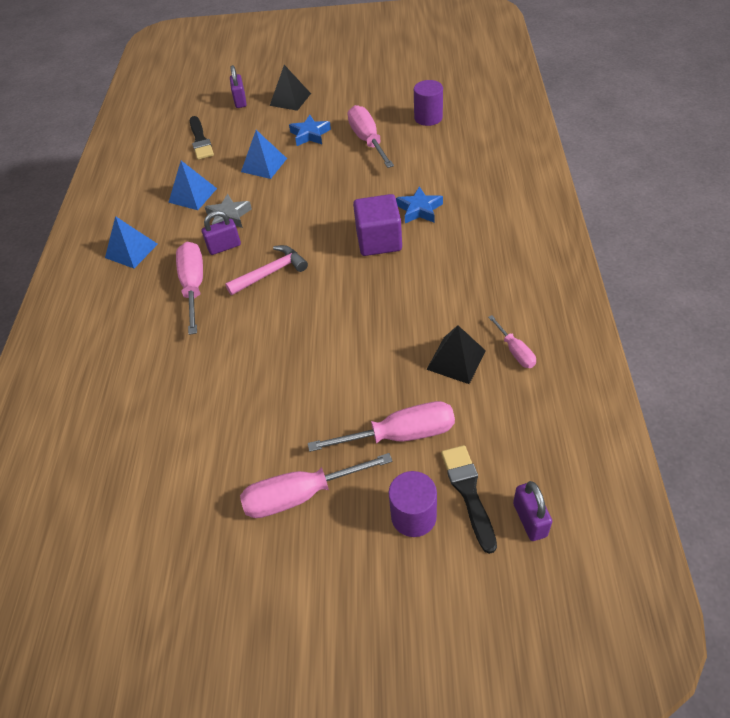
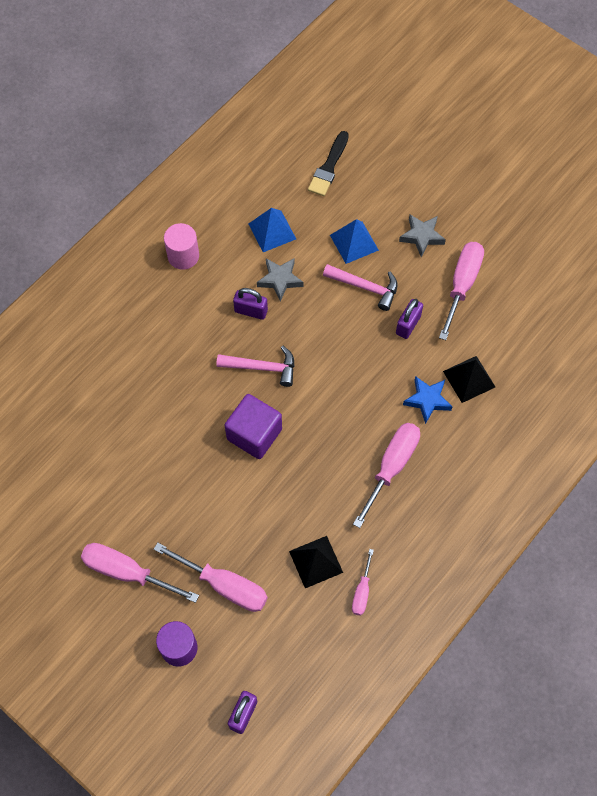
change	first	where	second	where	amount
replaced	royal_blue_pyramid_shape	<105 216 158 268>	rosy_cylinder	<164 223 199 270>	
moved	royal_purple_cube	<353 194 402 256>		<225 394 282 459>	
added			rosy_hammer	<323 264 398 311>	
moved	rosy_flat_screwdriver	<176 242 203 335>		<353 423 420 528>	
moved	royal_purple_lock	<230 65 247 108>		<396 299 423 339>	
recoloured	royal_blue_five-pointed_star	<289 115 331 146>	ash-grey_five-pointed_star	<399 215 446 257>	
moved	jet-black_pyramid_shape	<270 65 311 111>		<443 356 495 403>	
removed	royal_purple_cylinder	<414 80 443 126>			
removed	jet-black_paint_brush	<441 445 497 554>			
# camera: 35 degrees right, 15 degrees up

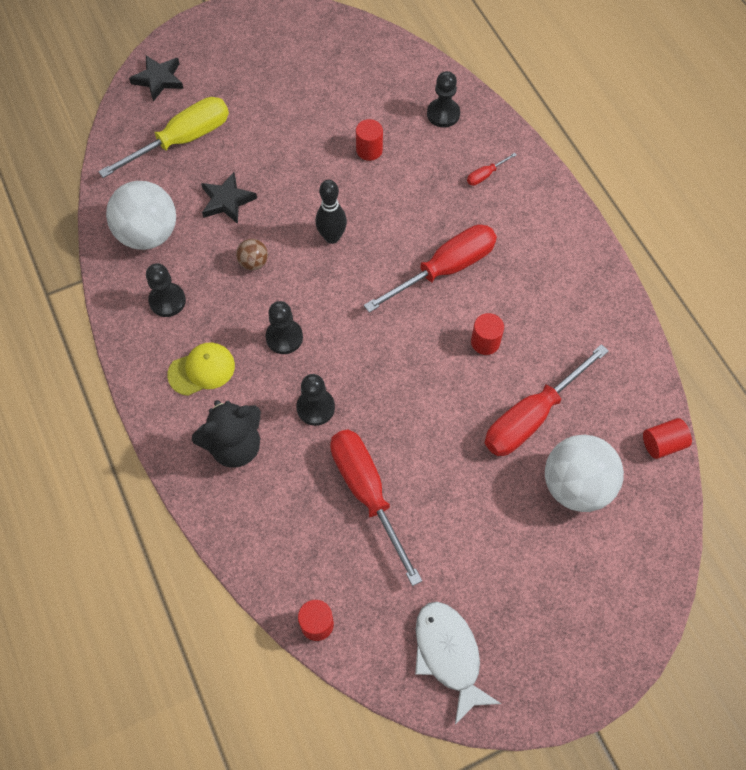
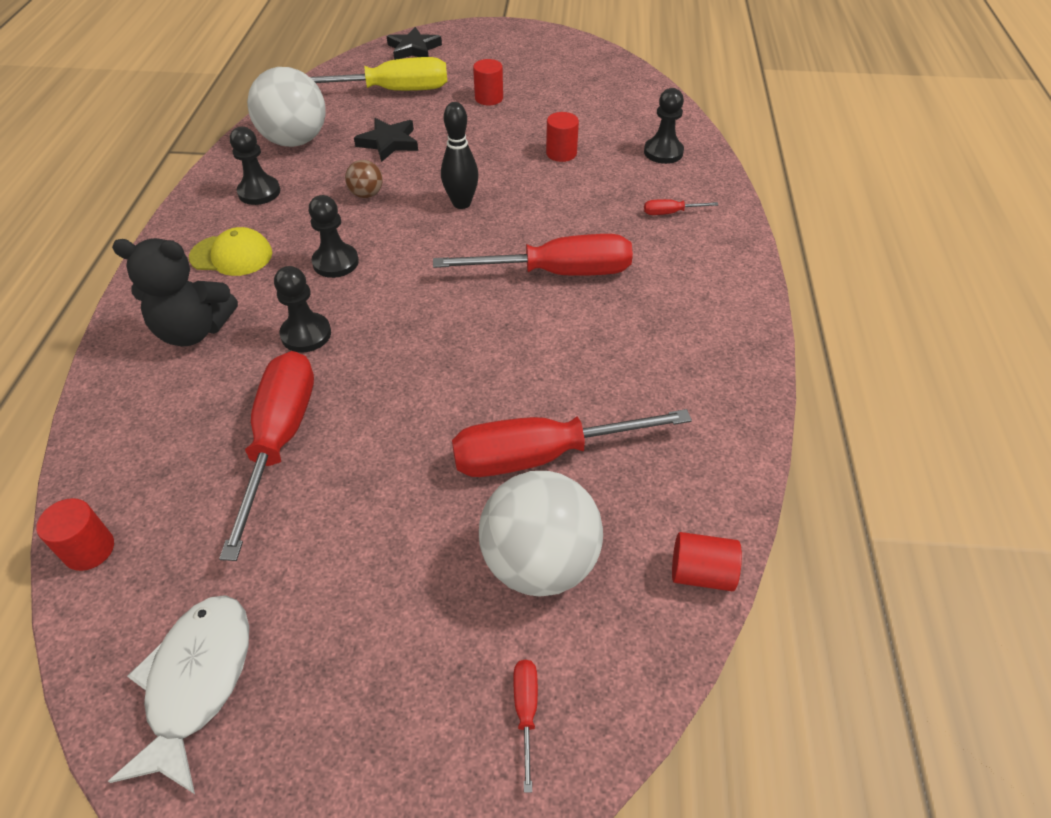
change	first	where	second	where	amount
moved	crimson_cylinder	<471 313 504 355>		<473 59 503 106>	
added			crimson_flat_screwdriver	<513 660 538 793>	
# camera: 30 degrees right, 15 degrees down

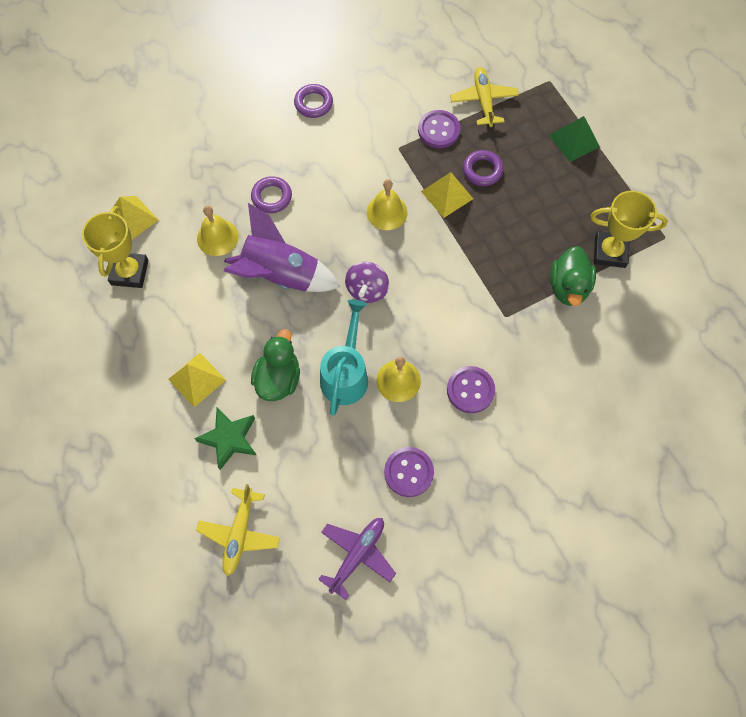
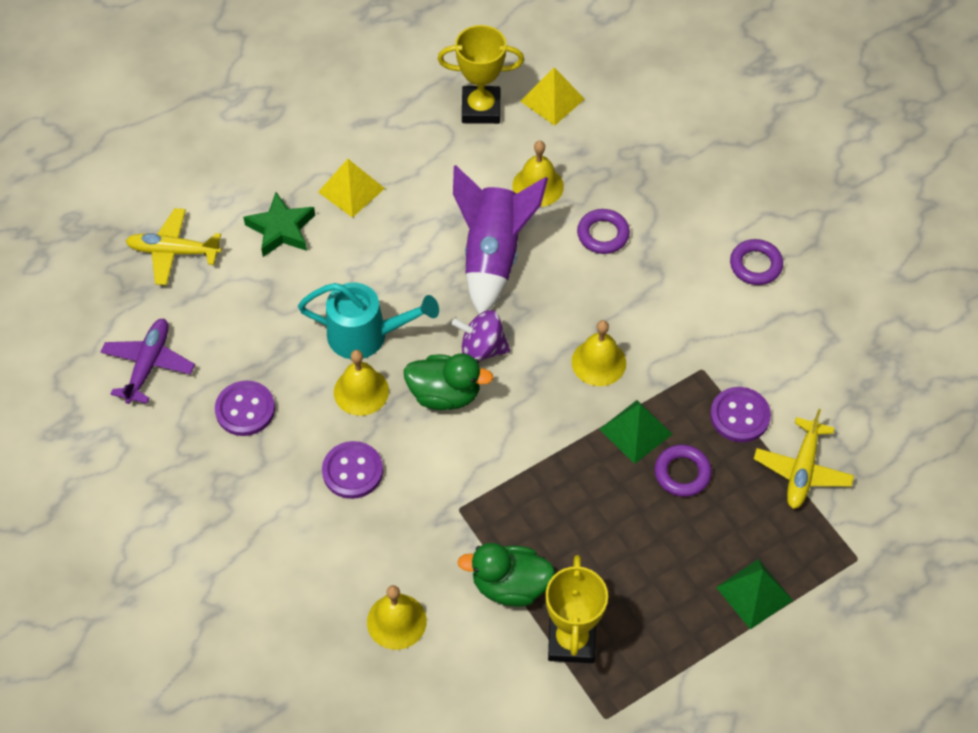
change	first	where	second	where	amount
turned	royal_purple_toy_plane	<318 518 396 600>		<101 319 195 404>	105 degrees counterclockwise
added			bright_yellow_bell	<367 585 427 650>	
moved	green_duck	<251 329 300 401>		<404 353 493 410>	
recoloured	bright_yellow_pyramid_shape	<421 172 473 218>	green_pyramid_shape	<600 400 672 464>	
turned	bright_yellow_toy_plane	<450 67 519 127>		<754 409 854 509>	120 degrees clockwise
# camera: 85 degrees right, 10 degrees down

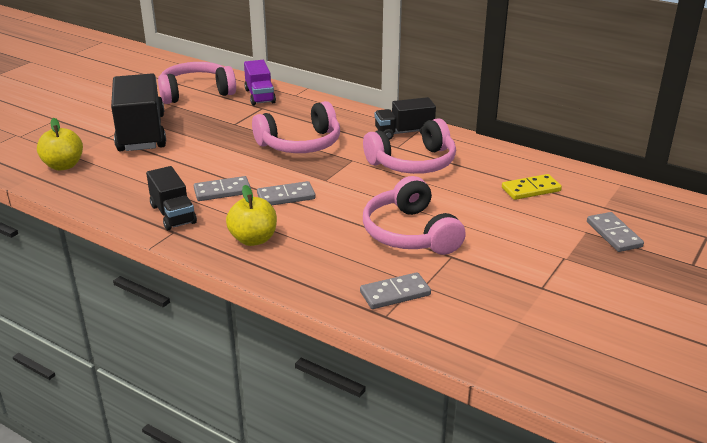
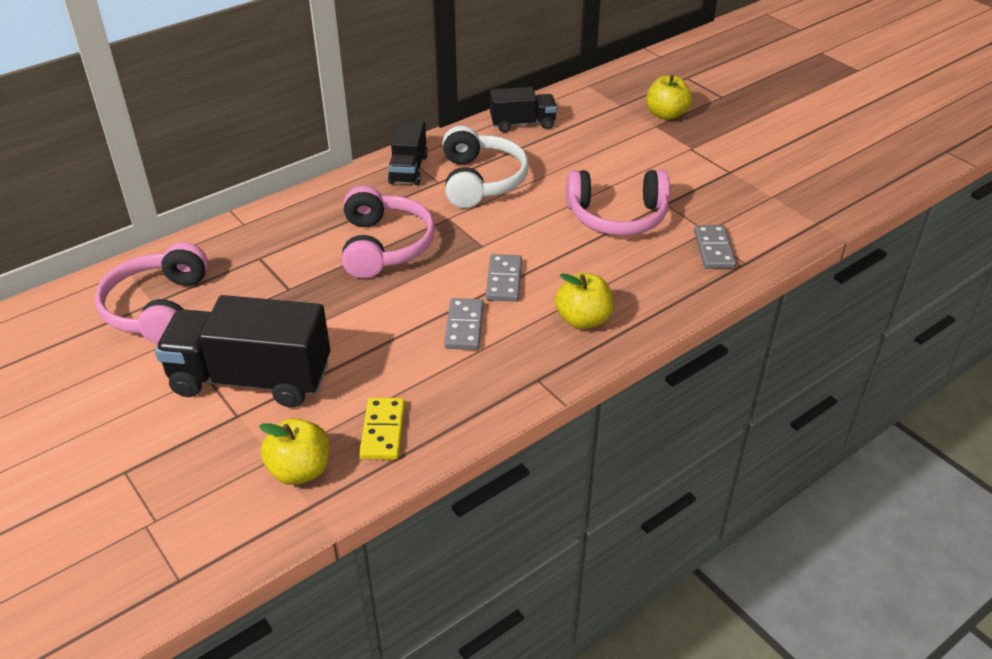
change	first	where	second	where	amount
moved	bright_yellow_domino	<502 174 562 200>		<360 397 405 460>	
recoloured	rosy_headphones	<363 118 456 174>	pure_white_headphones	<443 125 529 208>	
moved	jet-black_lorry	<146 166 197 230>		<490 87 557 133>	
replaced	ash-grey_domino	<587 212 644 252>	bright_yellow_apple	<646 75 692 120>	
removed	royal_purple_lorry	<244 60 276 106>			
# camera: 70 degrees left, 10 degrees up

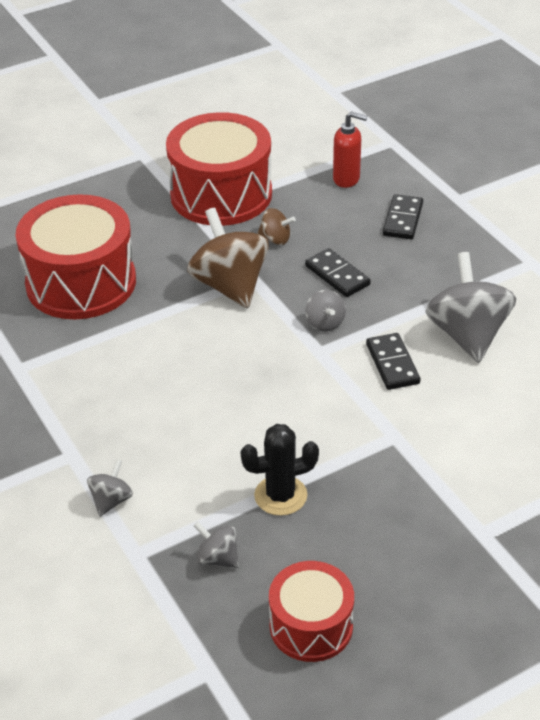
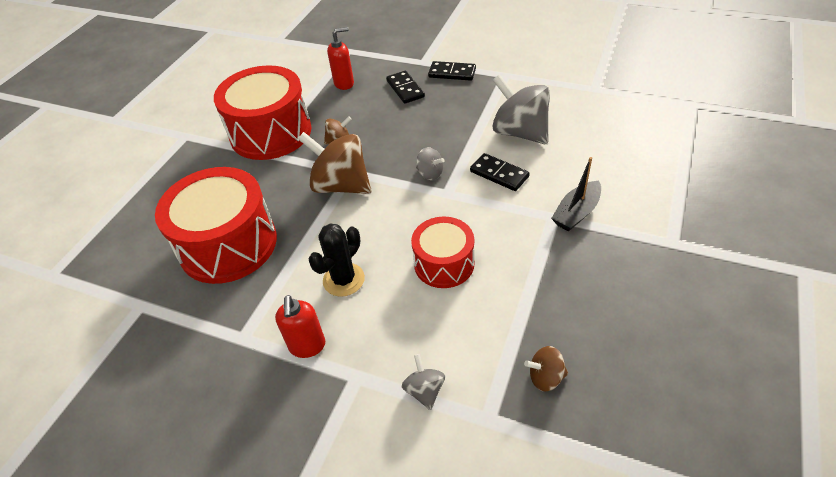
change	first	where	second	where	amount
added			crimson_pump_bottle	<275 295 325 358>	
moved	jet-black_saguaro_cactus	<241 424 319 516>		<309 223 365 297>	
moved	crimson_snare_drum	<269 561 354 662>		<411 217 474 288>	
moved	jet-black_domino	<305 248 371 297>		<428 61 476 81>	
recoloured	ash-grey_spinning_top	<193 521 239 568>	russet_spinning_top	<524 346 568 391>	
added			jet-black_toy_boat	<551 157 601 231>	
# camera: 35 degrees left, 5 degrees up

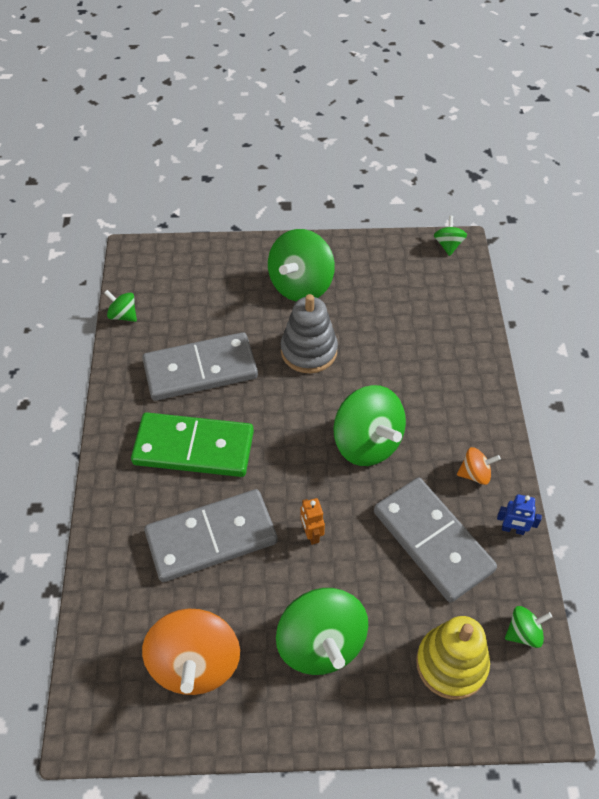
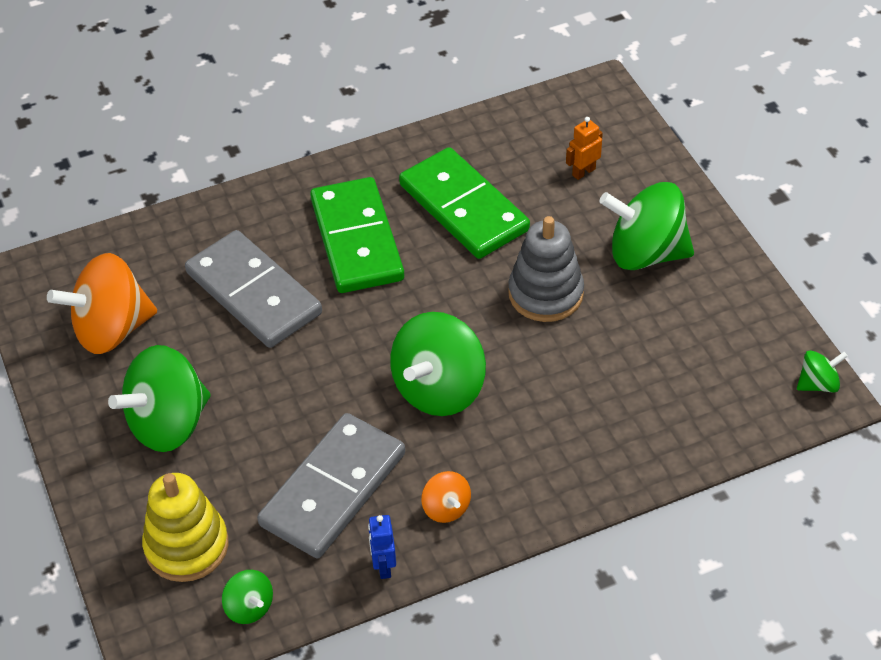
change	first	where	second	where	amount
recoloured	ash-grey_domino	<142 332 258 401>	green_domino	<399 147 530 259>	
moved	bright_orange_robot	<301 498 325 545>		<566 117 603 180>	
removed	green_spinning_top	<104 290 137 322>			
# camera: 70 degrees right, 5 degrees down

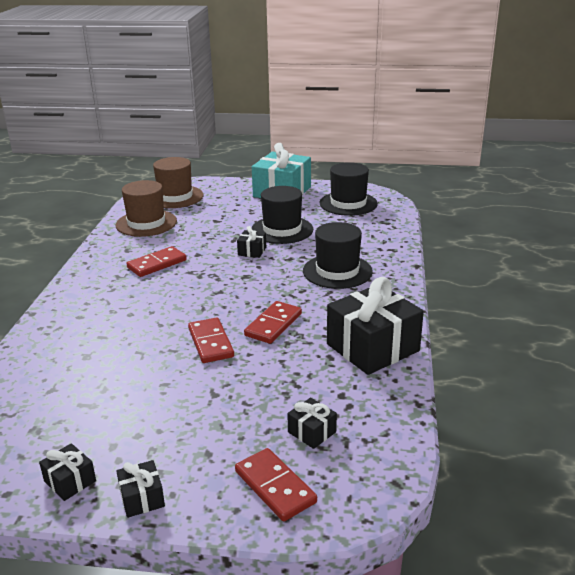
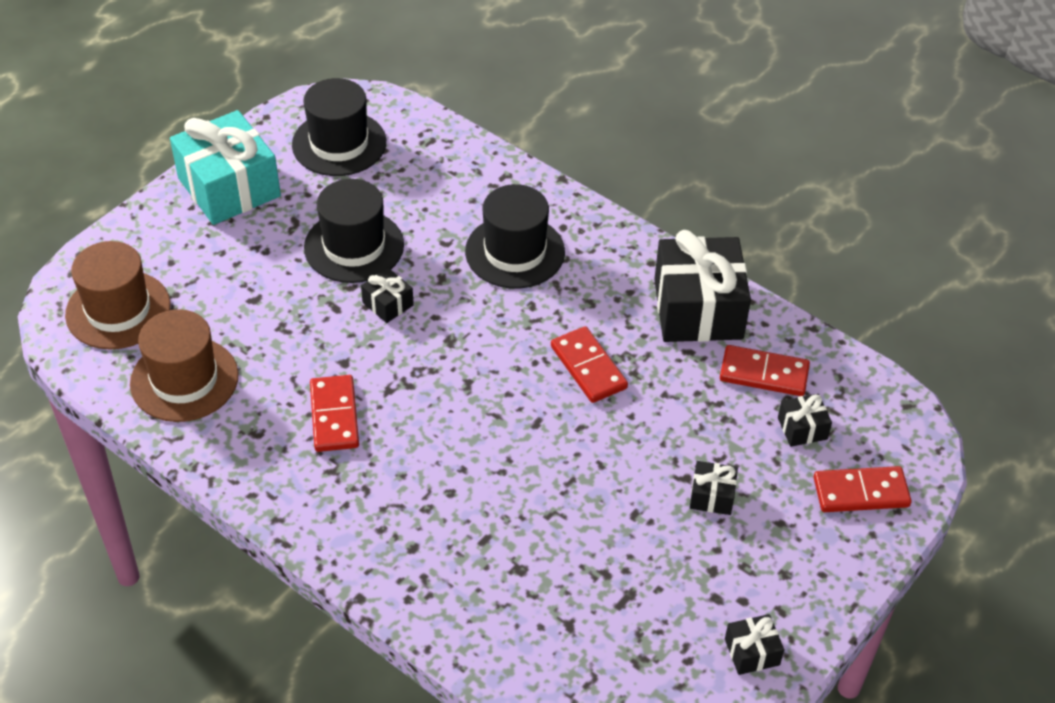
change	first	where	second	where	amount
moved	jet-black_gift	<116 460 165 518>		<690 461 738 515>	
moved	crimson_domino	<188 317 234 363>		<720 345 810 396>	
# camera: 60 degrees left, 20 degrees up

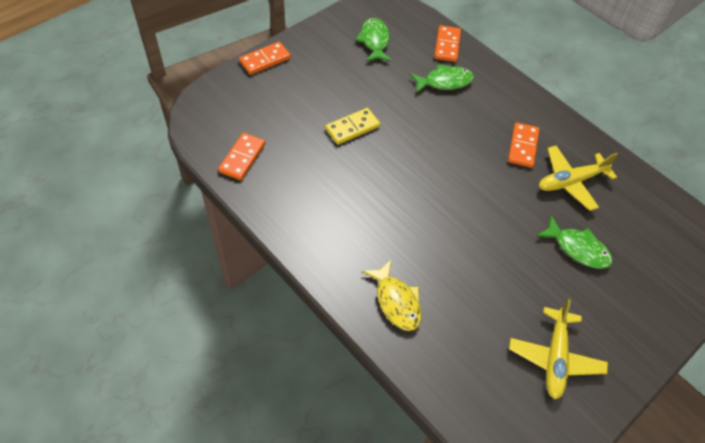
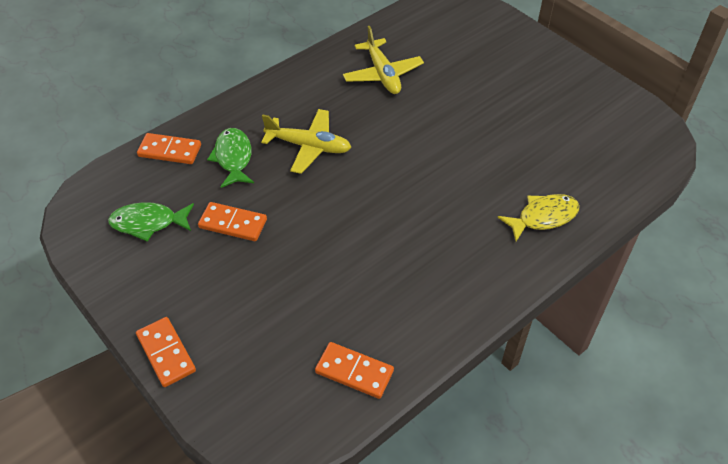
change	first	where	second	where	amount
moved	bright_orange_domino	<508 122 540 168>		<198 202 267 241>	
moved	bright_yellow_toy_plane	<509 299 608 399>		<261 109 351 174>	
removed	bright_yellow_domino	<325 108 380 145>			
removed	green_toy_fish	<537 215 613 269>			
# camera: 85 degrees left, 5 degrees down

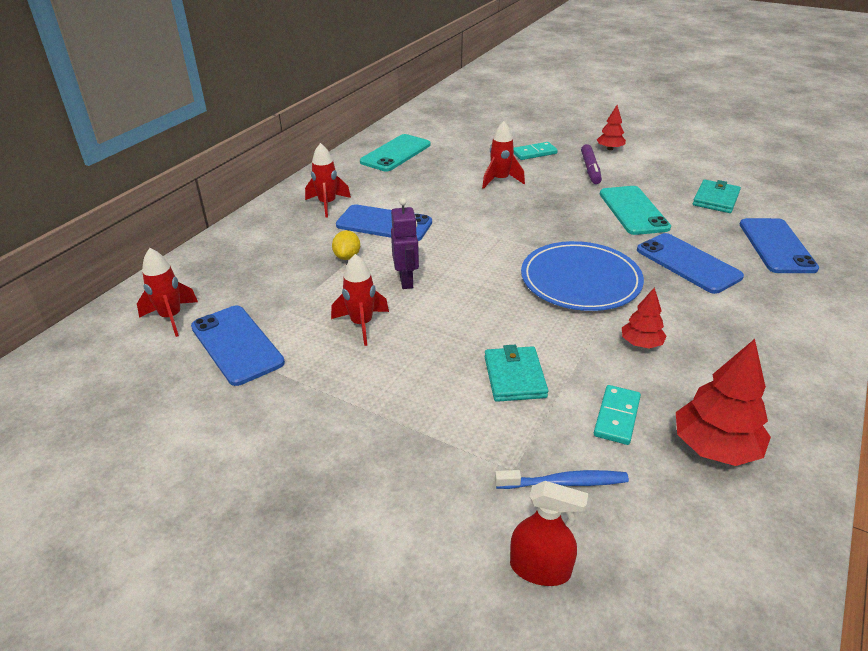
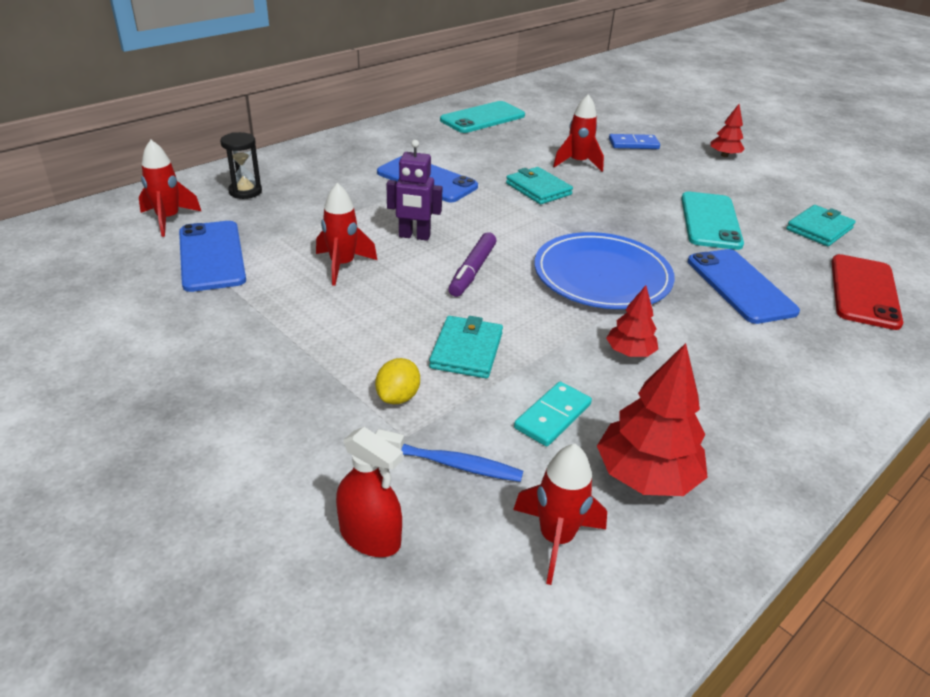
change	first	where	second	where	amount
added			jet-black_hourglass	<220 132 262 199>	
moved	bright_yellow_toy_lemon	<332 230 360 260>		<375 358 420 404>	
turned	royal_purple_robot	<391 198 419 289>		<387 140 442 241>	90 degrees clockwise
moved	royal_purple_marker_pen	<581 144 602 184>		<448 232 496 297>	
added			aqua_card_wallet	<506 167 573 204>	
moved	crimson_spaceship	<305 143 351 218>		<513 444 607 585>	
recoloured	aqua_domino	<514 142 558 160>	royal_blue_domino	<609 134 660 149>	
recoloured	royal_blue_phone	<740 218 819 273>	crimson_phone	<831 254 903 330>	
# camera: 15 degrees right, 0 degrees up

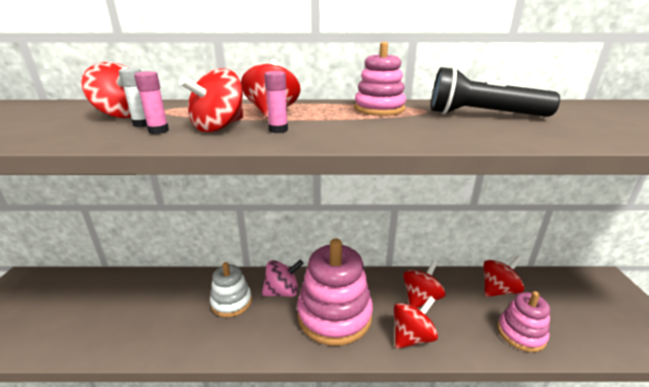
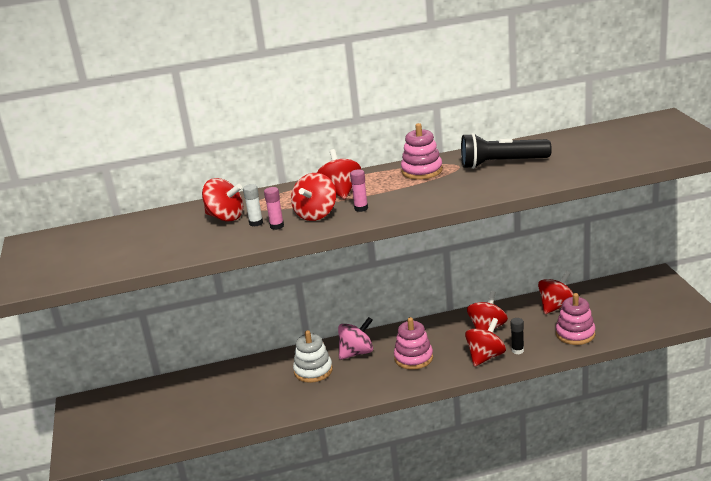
change	first	where	second	where	amount
resized	rosy_ring_stacker	<297 238 373 346>		<394 317 433 370>	x0.56
added			jet-black_glue	<511 318 524 354>	
# camera: 10 degrees left, 0 degrees up

